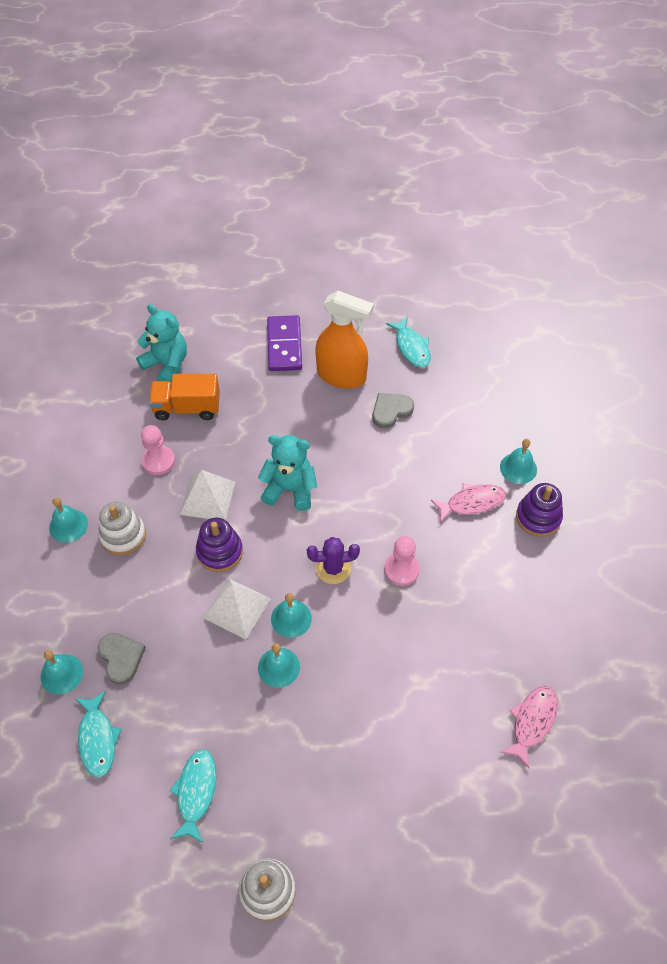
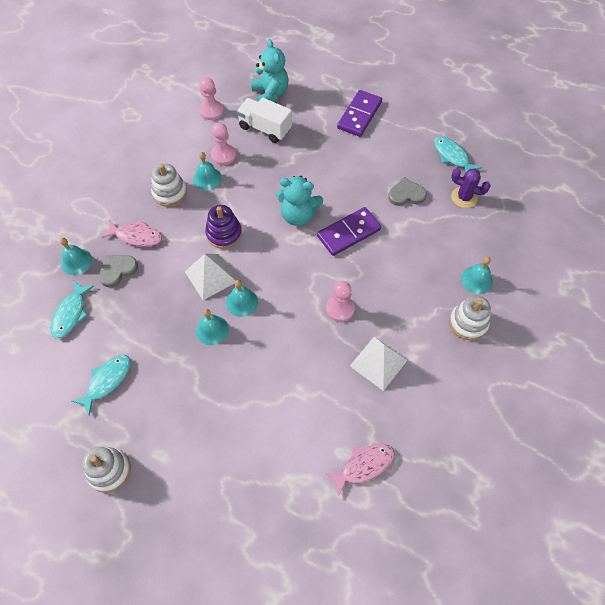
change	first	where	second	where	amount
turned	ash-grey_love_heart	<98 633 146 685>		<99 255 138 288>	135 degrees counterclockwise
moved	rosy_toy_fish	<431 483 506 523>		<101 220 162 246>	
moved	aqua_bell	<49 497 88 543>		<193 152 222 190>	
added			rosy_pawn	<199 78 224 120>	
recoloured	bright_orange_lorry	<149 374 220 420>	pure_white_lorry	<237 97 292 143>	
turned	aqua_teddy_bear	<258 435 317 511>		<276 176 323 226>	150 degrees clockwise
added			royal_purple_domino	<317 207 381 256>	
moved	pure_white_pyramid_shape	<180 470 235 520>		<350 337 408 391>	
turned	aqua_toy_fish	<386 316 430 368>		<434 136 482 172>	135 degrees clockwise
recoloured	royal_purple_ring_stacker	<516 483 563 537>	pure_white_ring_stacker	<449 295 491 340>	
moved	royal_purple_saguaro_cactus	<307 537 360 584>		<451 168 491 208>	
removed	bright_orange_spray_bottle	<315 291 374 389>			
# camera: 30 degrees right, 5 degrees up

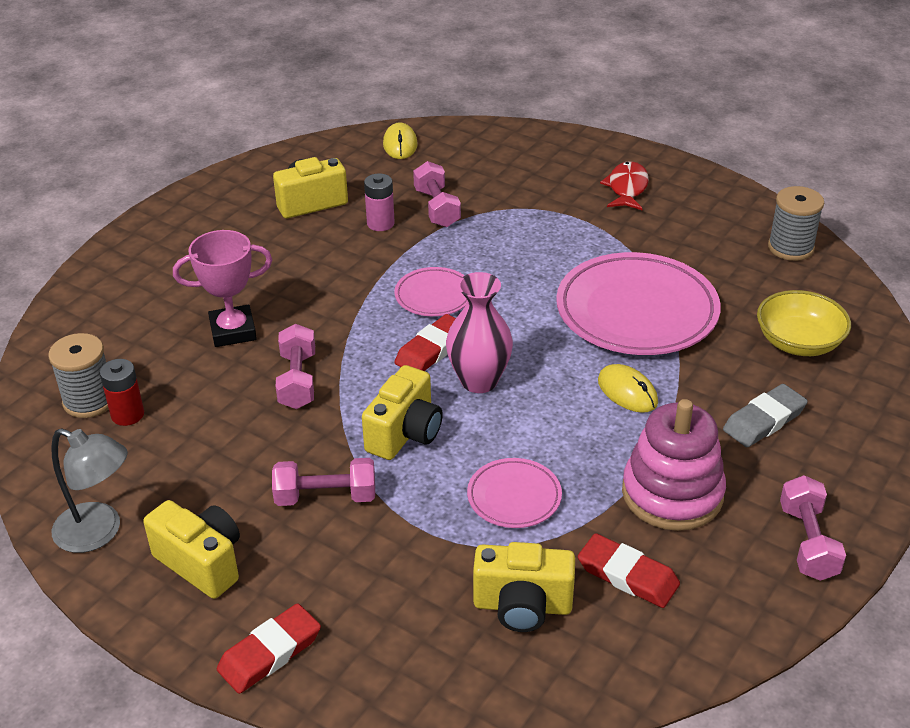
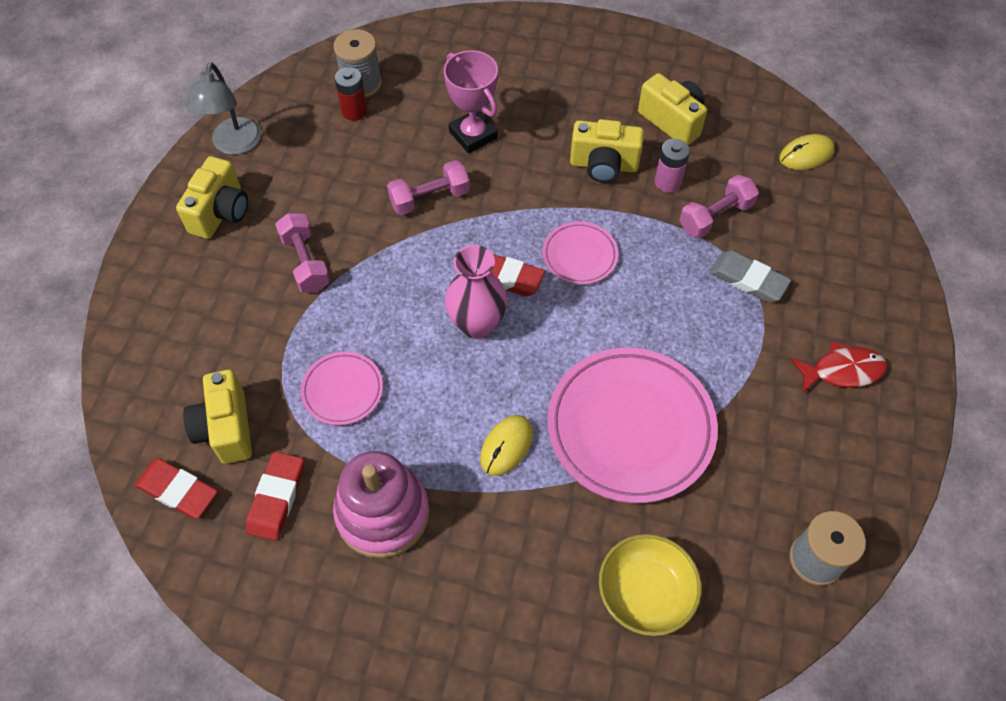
change	first	where	second	where	amount
moved	crimson_eraser	<217 603 321 694>		<135 458 218 519>	
moved	bright_yellow_compact_camera	<362 365 443 460>		<570 119 644 183>	
moved	ash-grey_eraser	<723 384 808 447>		<709 251 791 302>	
removed	rosy_free_weight	<780 475 846 581>			
# camera: 70 degrees right, 20 degrees up

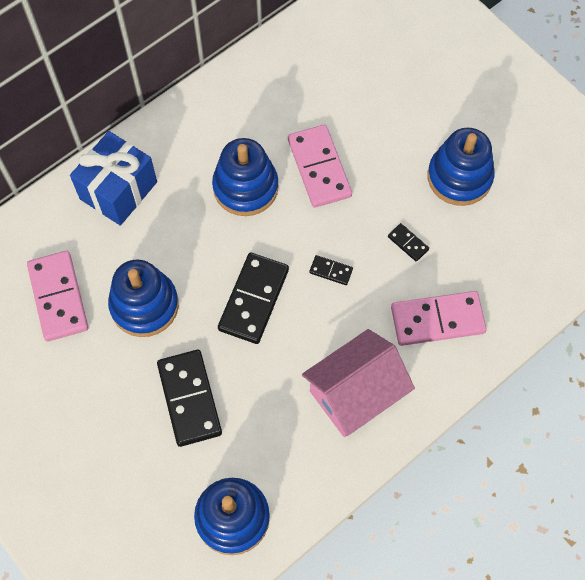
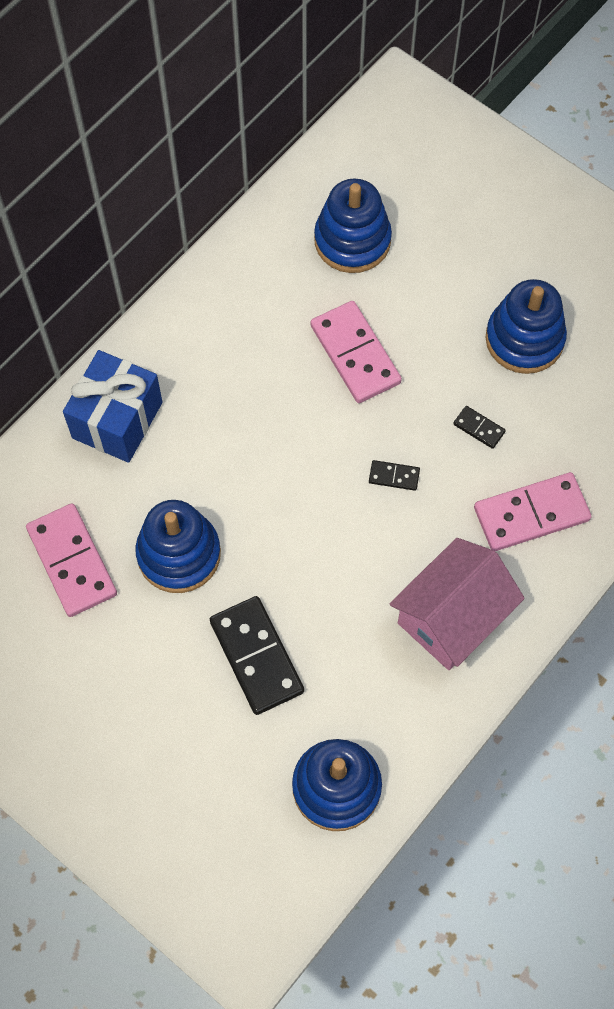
change	first	where	second	where	amount
moved	royal_blue_ring_stacker	<212 138 279 216>		<314 178 392 273>	
removed	jet-black_domino	<218 253 289 344>			
# camera: 10 degrees left, 0 degrees up

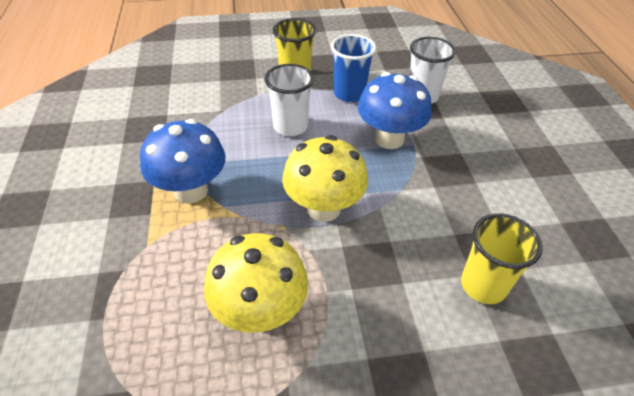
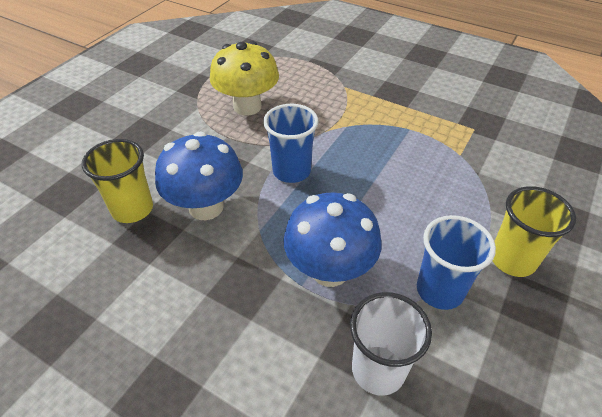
change	first	where	second	where	amount
moved	royal_blue_mushroom	<140 119 225 204>		<155 132 243 220>	
replaced	bright_yellow_mushroom	<282 135 368 222>	royal_blue_tumbler	<263 104 318 183>	
removed	pure_white_tumbler	<265 64 314 136>			
# camera: 130 degrees right, 0 degrees up

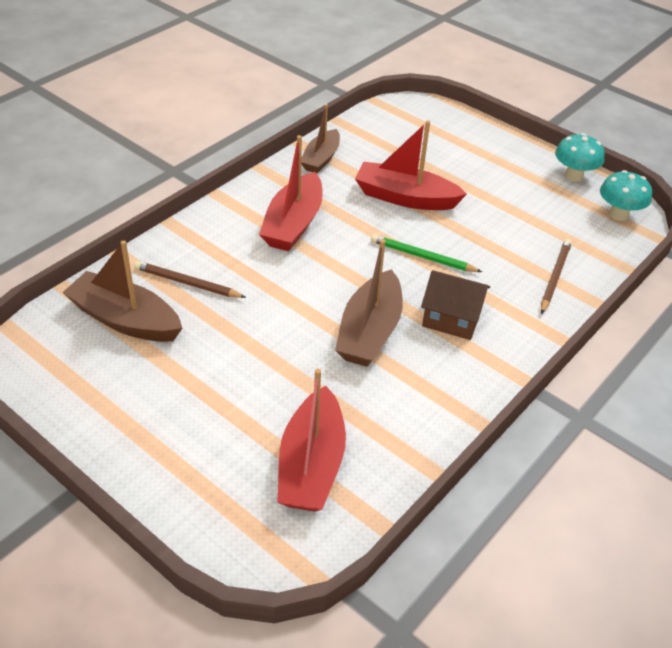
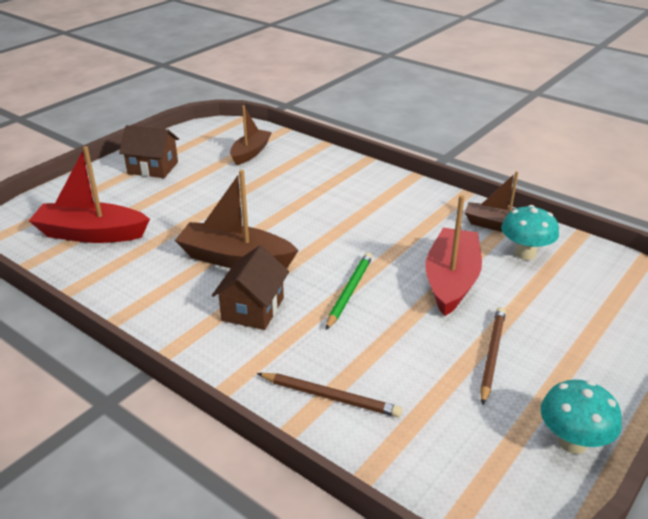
change	first	where	second	where	amount
added			russet_house	<119 125 179 178>	
resized	russet_toy_boat	<62 240 182 342>		<230 106 272 165>	x0.66
moved	russet_lead_pencil	<134 261 246 298>		<480 307 506 405>	
moved	aqua_mushroom	<600 170 652 221>		<501 205 559 260>	
removed	crimson_toy_boat	<259 135 323 251>			
# camera: 90 degrees right, 10 degrees down

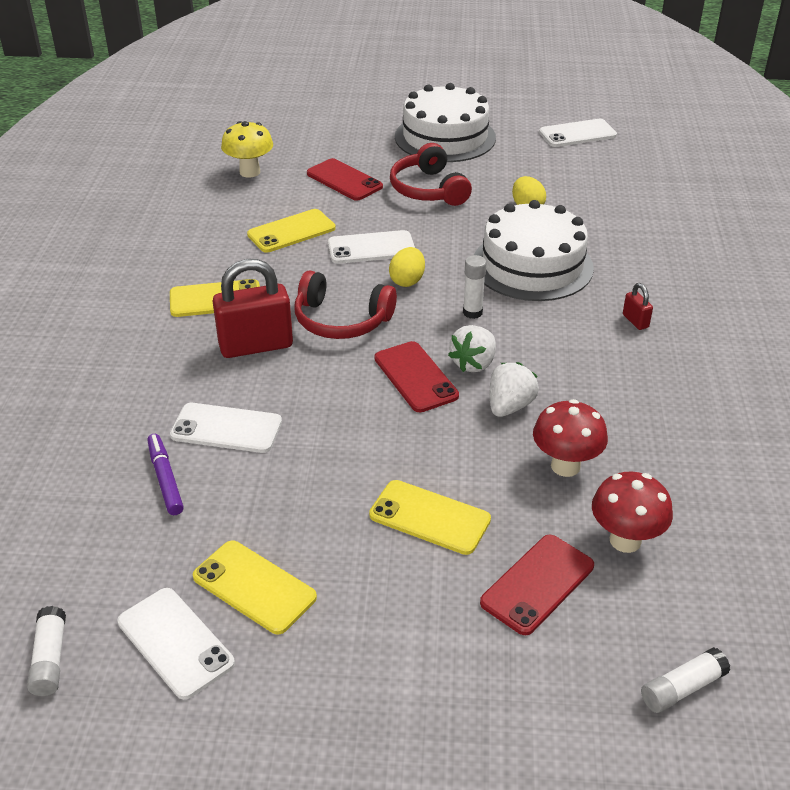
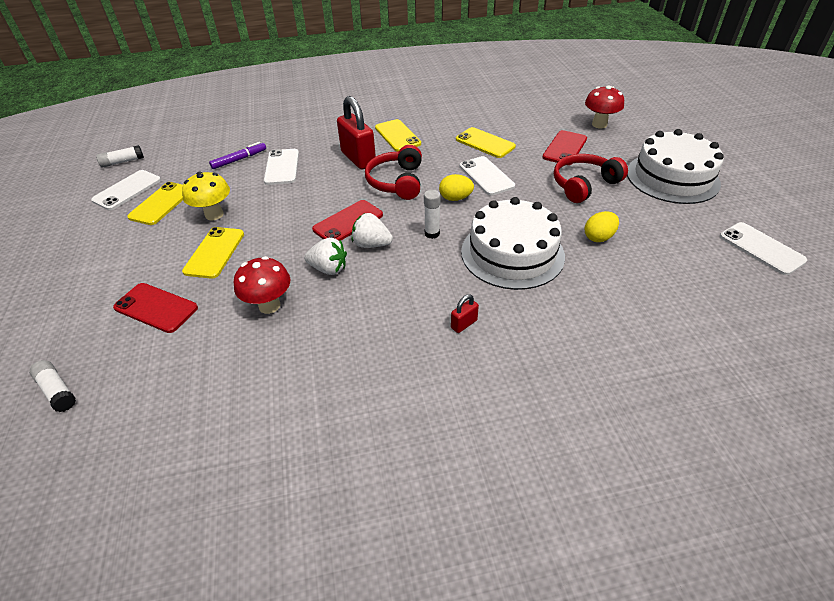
change	first	where	second	where	amount
moved	bright_yellow_mushroom	<221 121 273 178>		<182 172 230 221>	
moved	crimson_mushroom	<592 472 673 553>		<585 85 624 129>	
# camera: 75 degrees right, 5 degrees up

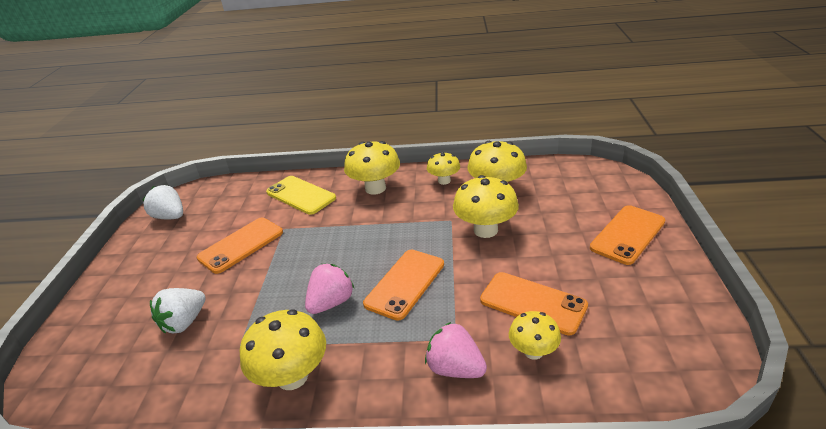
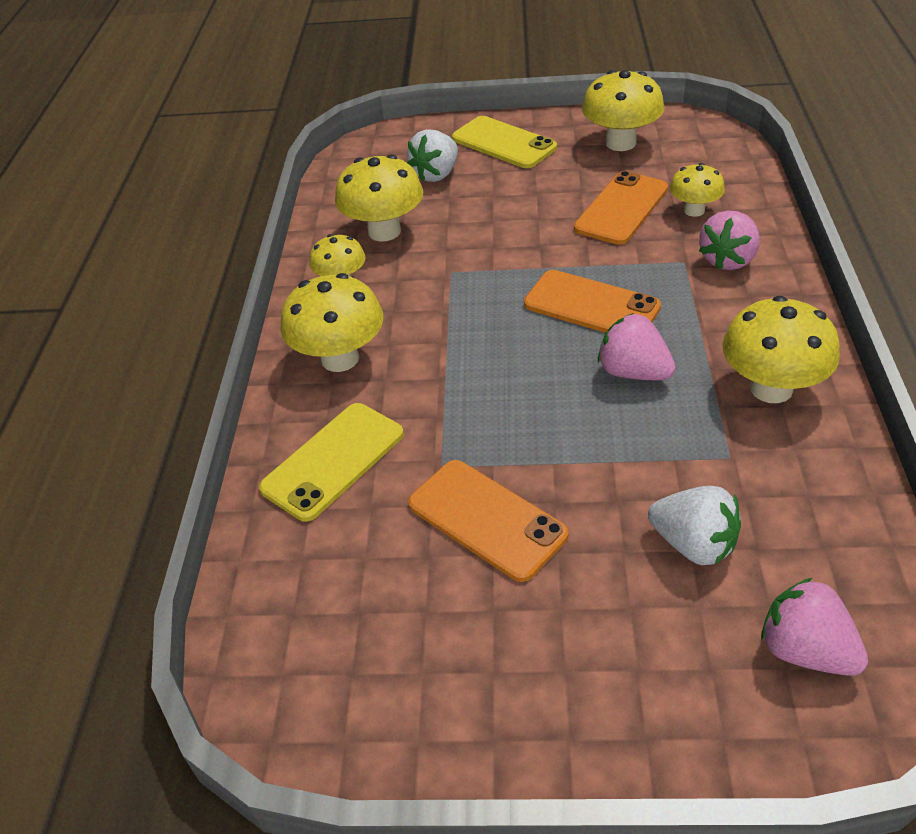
change	first	where	second	where	amount
moved	pure_white_strawberry	<142 185 183 219>		<407 129 458 182>	
recoloured	bright_orange_phone	<590 205 665 265>	bright_yellow_phone	<452 116 557 168>	
moved	bright_yellow_mushroom	<453 175 519 238>		<582 70 664 151>	
added			rosy_strawberry	<761 578 868 676>	
# camera: 90 degrees left, 10 degrees up

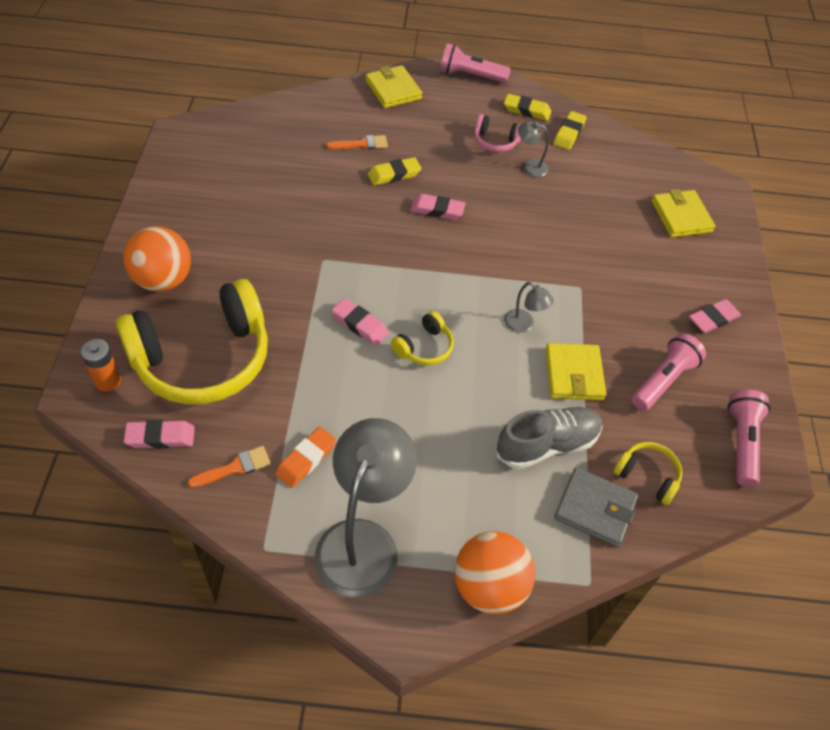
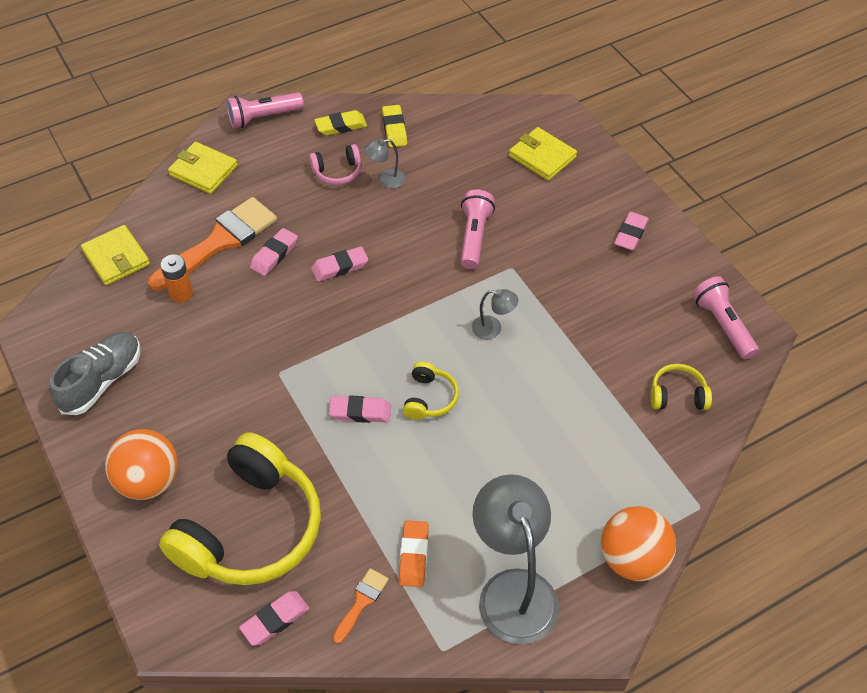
change	first	where	second	where	amount
moved	ash-grey_sneaker	<497 407 603 469>		<50 332 140 415>	
moved	bright_yellow_card_wallet	<545 343 606 400>		<81 225 150 285>	
resized	bright_orange_paint_brush	<326 135 388 150>		<148 197 277 291>	x2.17
moved	bright_orange_AA_battery	<81 339 121 391>		<160 254 193 302>	
recoloured	bright_yellow_eraser	<368 157 421 185>	rosy_eraser	<250 228 298 276>	
moved	rosy_flashlight	<632 333 706 411>		<460 190 495 269>	
removed	ash-grey_card_wallet	<554 467 638 547>			
# camera: 30 degrees left, 0 degrees up

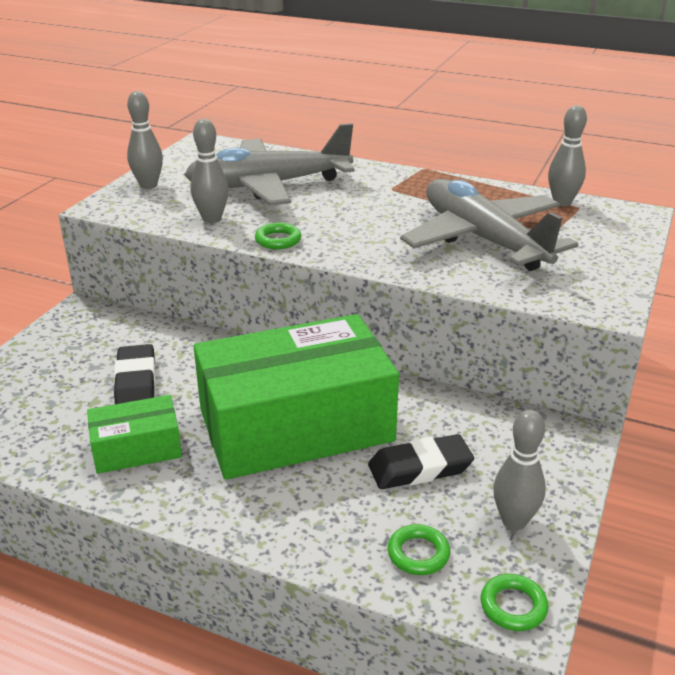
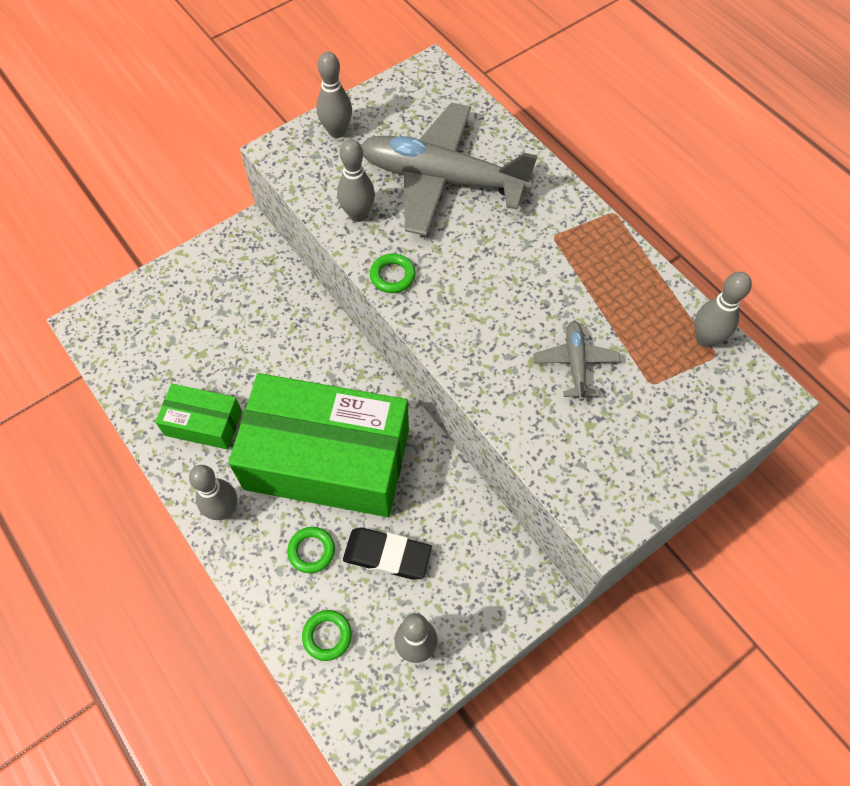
change	first	where	second	where	amount
added			ash-grey_bowling_pin	<189 465 237 520>	
moved	green_hoop	<481 574 548 631>		<287 527 335 573>	
resized	ash-grey_toy_plane	<400 179 578 271>		<533 321 621 401>	x0.45
removed	jet-black_eraser	<114 344 156 404>			
# camera: 30 degrees right, 30 degrees up

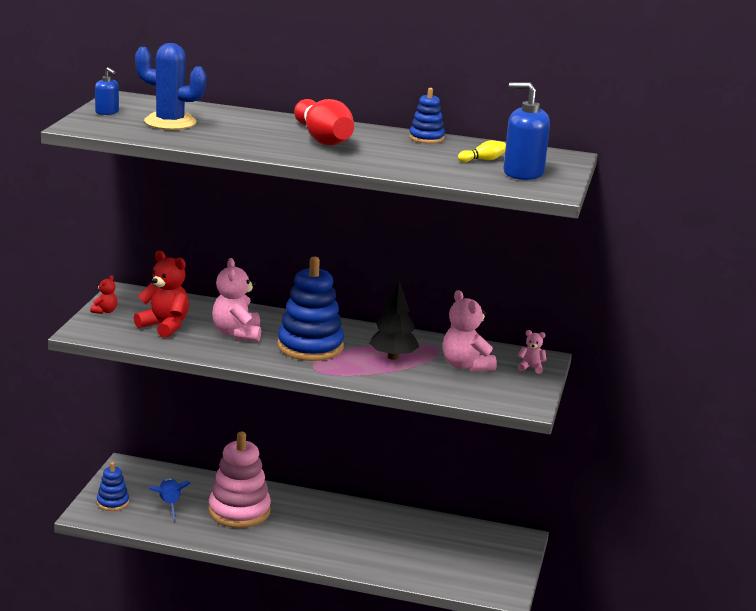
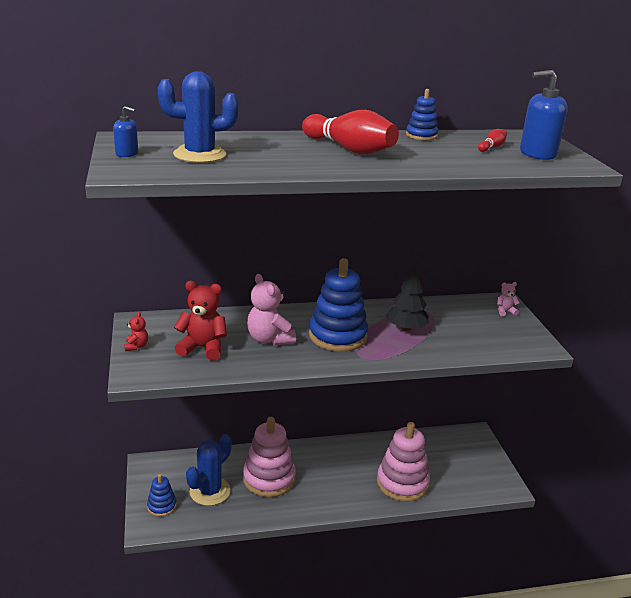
change	first	where	second	where	amount
replaced	royal_blue_spaceship	<149 478 191 520>	royal_blue_saguaro_cactus	<186 434 232 506>	
added			rosy_ring_stacker	<377 422 430 502>	
recoloured	bright_yellow_bowling_pin	<458 140 506 162>	crimson_bowling_pin	<478 129 507 152>	
removed	rosy_teddy_bear	<443 290 497 372>			
# camera: 25 degrees left, 5 degrees up

